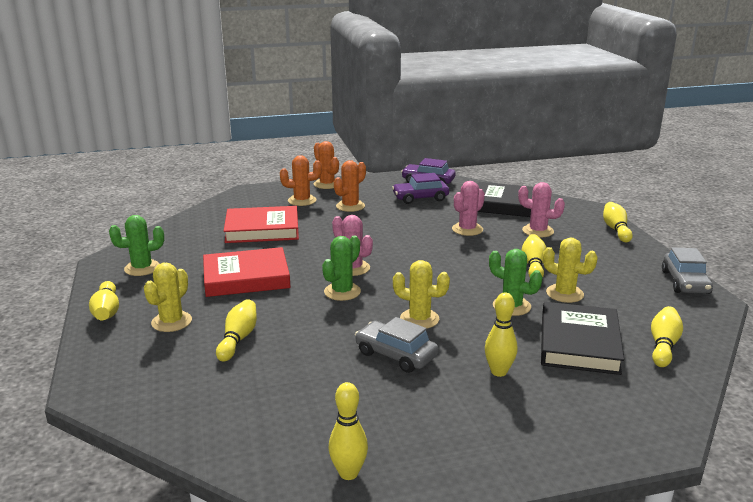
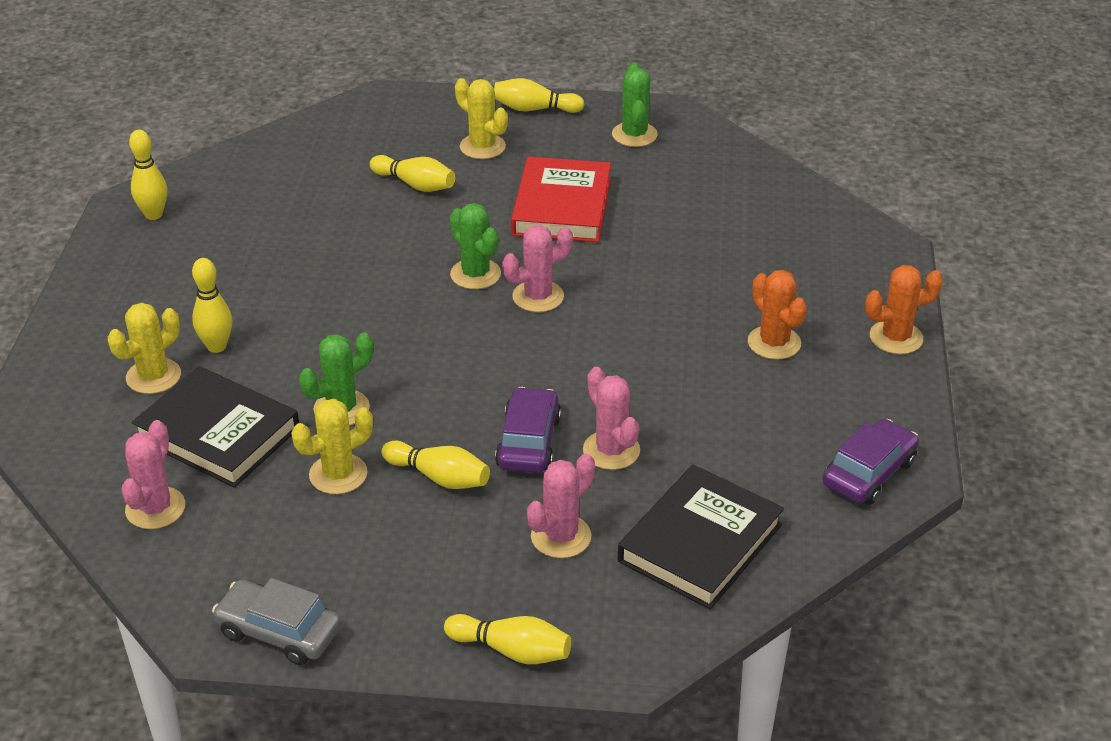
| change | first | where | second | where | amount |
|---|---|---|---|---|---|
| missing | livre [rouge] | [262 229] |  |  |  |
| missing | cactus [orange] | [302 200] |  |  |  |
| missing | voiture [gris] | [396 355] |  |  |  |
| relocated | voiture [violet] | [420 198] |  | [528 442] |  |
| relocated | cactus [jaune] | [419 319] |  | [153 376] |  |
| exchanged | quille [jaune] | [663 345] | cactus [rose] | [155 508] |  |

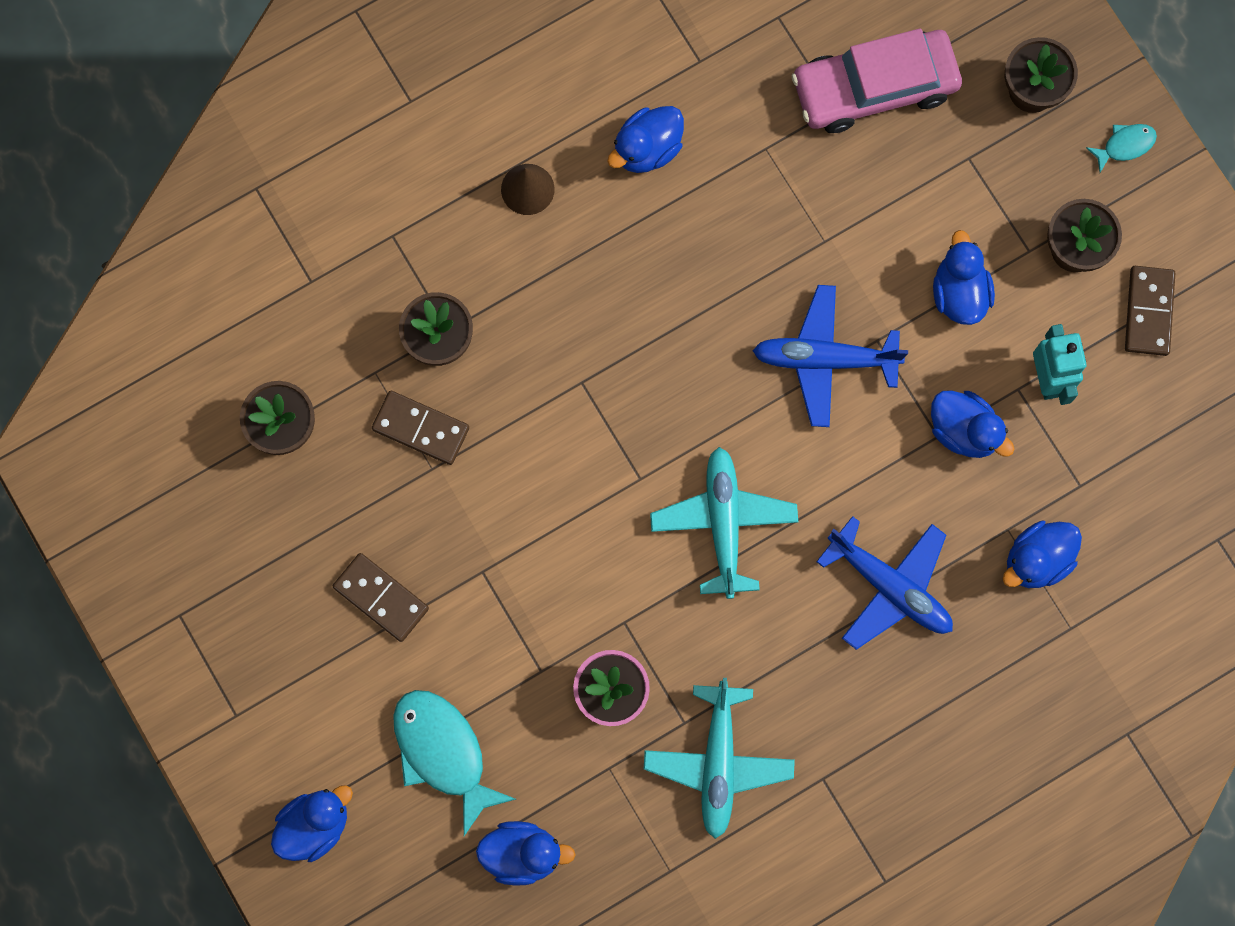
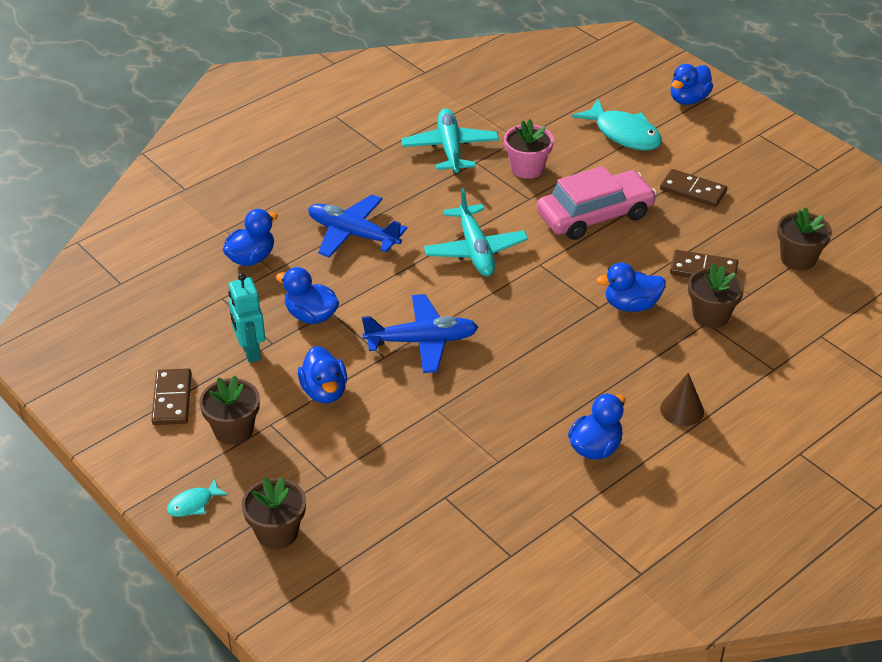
| change | first | where | second | where | amount |
|---|---|---|---|---|---|
| relocated | canard [bleu] | [522 854] |  | [631 305] |  |
| relocated | voiture [rose] | [874 87] |  | [595 215] |  |

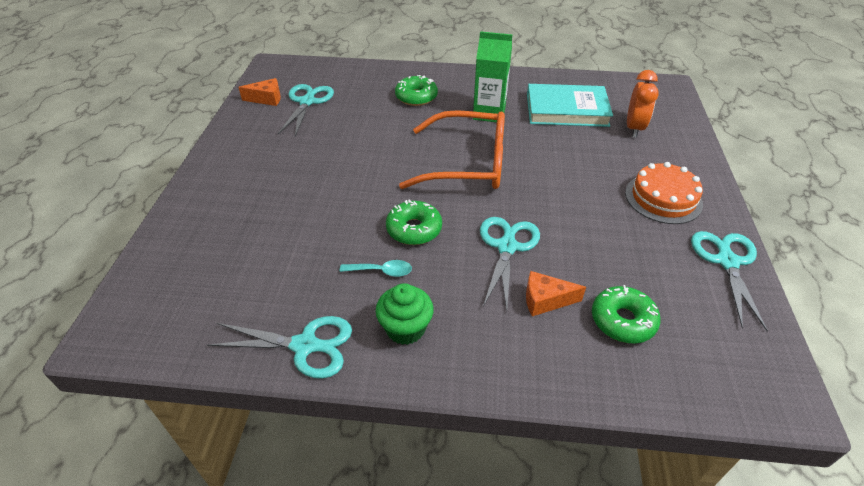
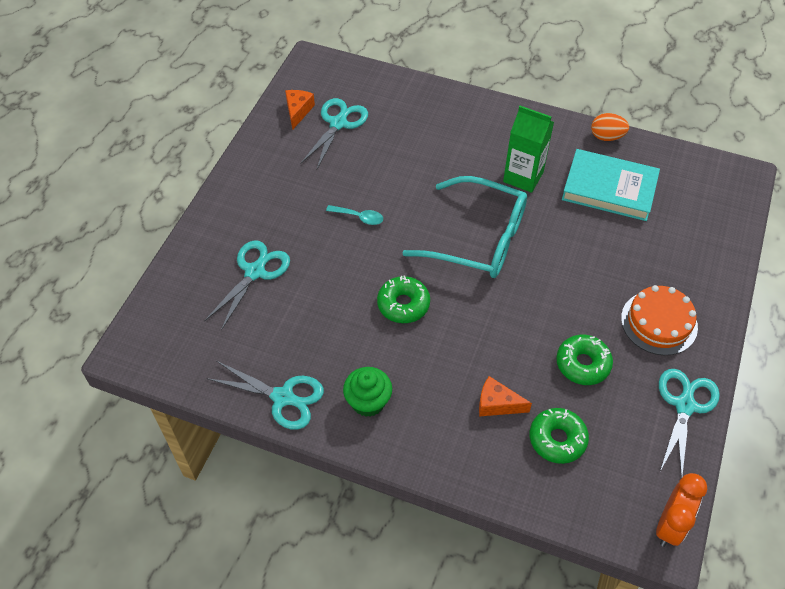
| change | first | where | second | where | amount |
|---|---|---|---|---|---|
| appeared |  |  | œuf [orange] | [606 137] |  |
| relocated | cuillère [turquoise] | [381 271] |  | [359 217] |  |
| relocated | beignet [vert] | [416 97] |  | [582 364] |  |
| relocated | ciseaux [turquoise] | [507 247] |  | [255 272] |  |
| relocated | réveil [orange] | [634 128] |  | [670 525] |  |
| colour | lunettes [orange] | [468 164] | lunettes [turquoise] | [479 239] |  |
| spun | fromage [orange] | [267 99] |  | [298 111] | 90 degrees counterclockwise |

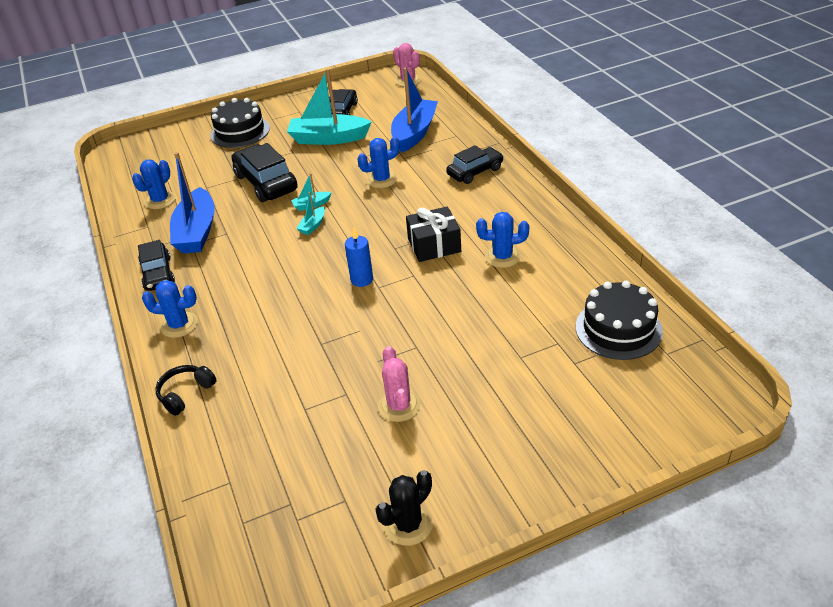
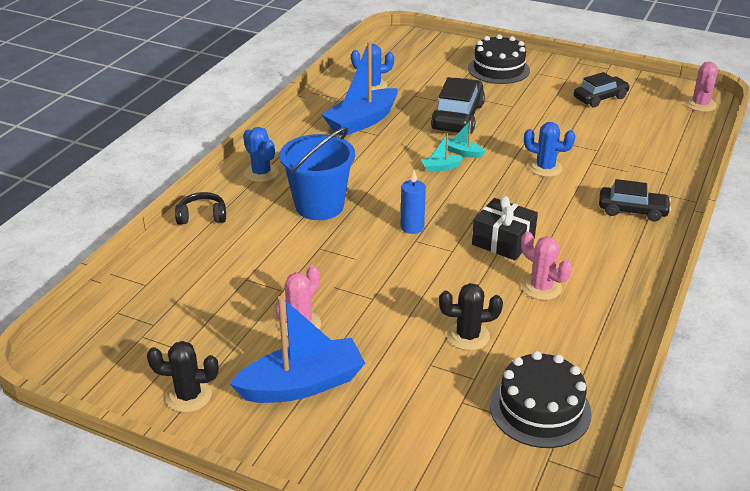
| change | first | where | second | where | amount |
|---|---|---|---|---|---|
| missing | voiture [noir] | [158 274] |  |  |  |
| missing | bateau [turquoise] | [328 138] |  |  |  |
| appeared |  |  | seau [bleu] | [319 206] |  |
| appeared |  |  | cactus [noir] | [468 336] |  |
| relocated | bateau [bleu] | [414 133] |  | [302 384] |  |
| colour | cactus [bleu] | [502 257] | cactus [rose] | [541 287] |  |

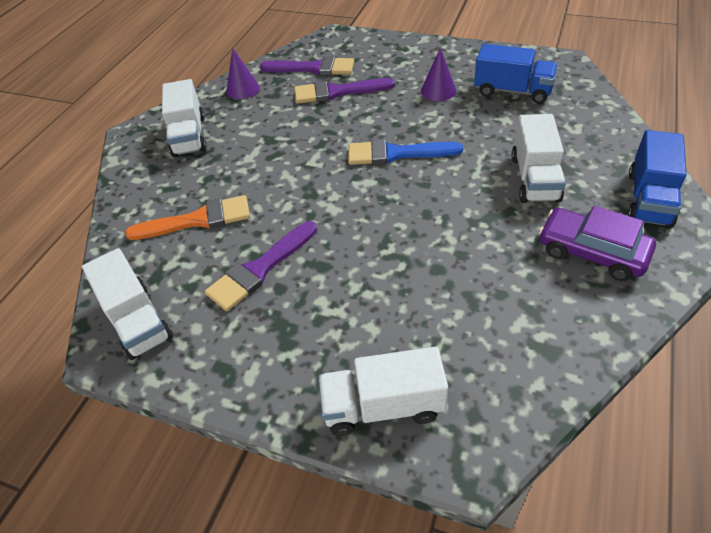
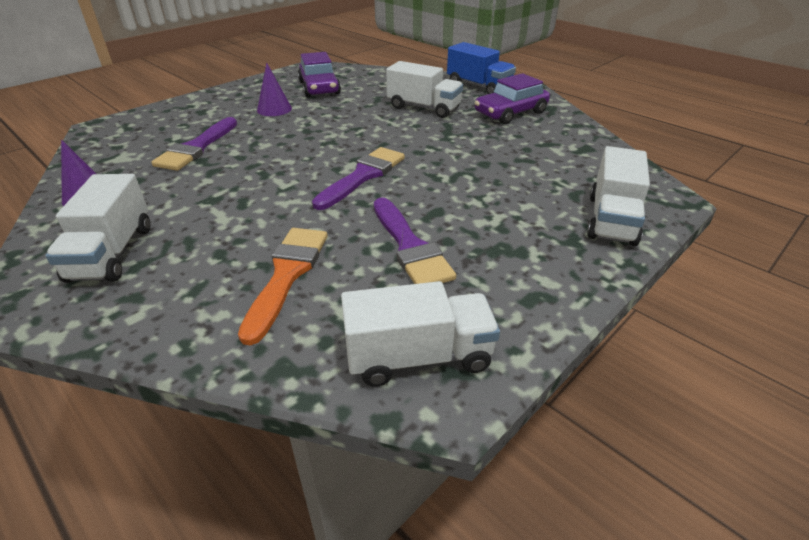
| change | first | where | second | where | amount |
|---|---|---|---|---|---|
| missing | pinceau [bleu] | [396 154] |  |  |  |
| relocated | pinceau [violet] | [313 68] |  | [363 176] |  |
| exchanged | camion [bleu] | [512 91] | voiture [violet] | [319 88] |  |
| spun | camion [blanc] | [189 136] |  | [112 253] | 75 degrees clockwise |

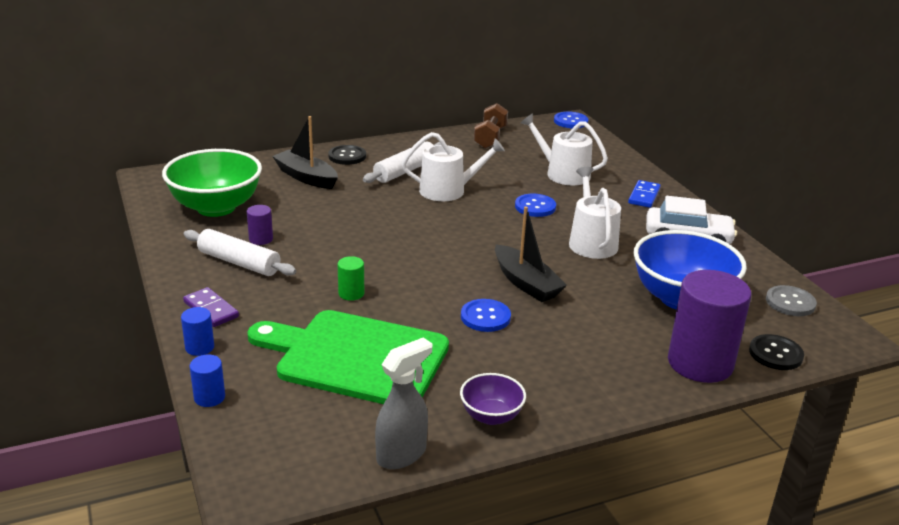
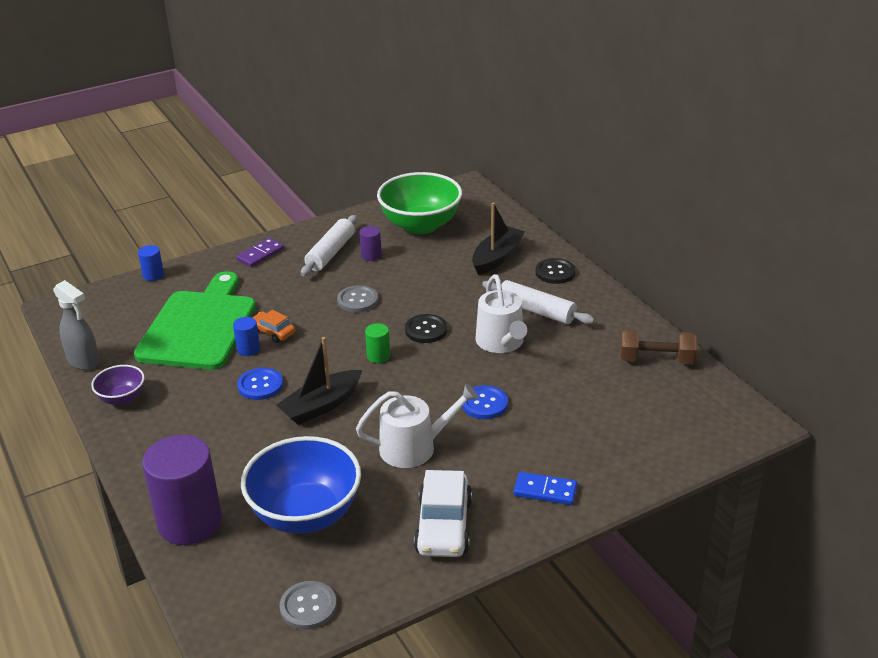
| change | first | where | second | where | amount |
|---|---|---|---|---|---|
| missing | arrosoir [blanc] | [563 174] |  |  |  |
| missing | bouton [bleu] | [570 121] |  |  |  |
| appeared |  |  | voiture [orange] | [273 332] |  |
| appeared |  |  | bouton [gris] | [357 300] |  |
| relocated | cylindre [bleu] | [199 347] |  | [248 349] |  |
| relocated | cylindre [vert] | [351 293] |  | [378 356] |  |
| relocated | bouton [noir] | [775 354] |  | [426 330] |  |

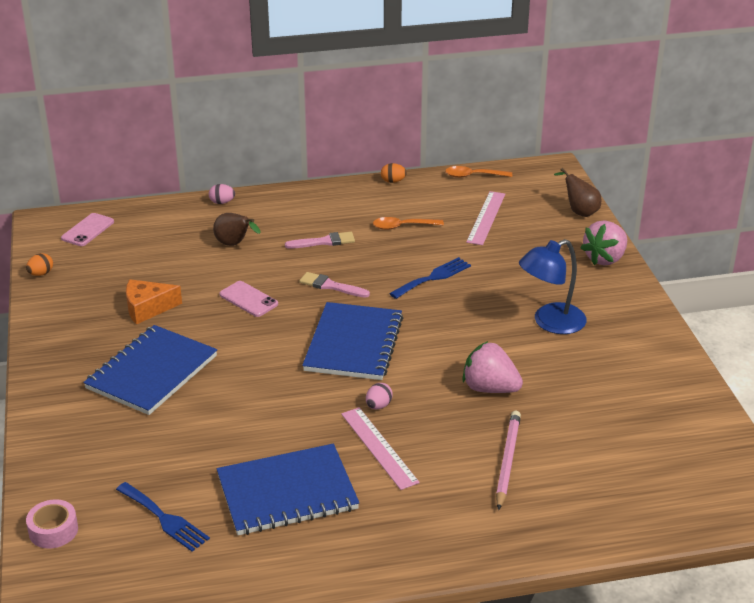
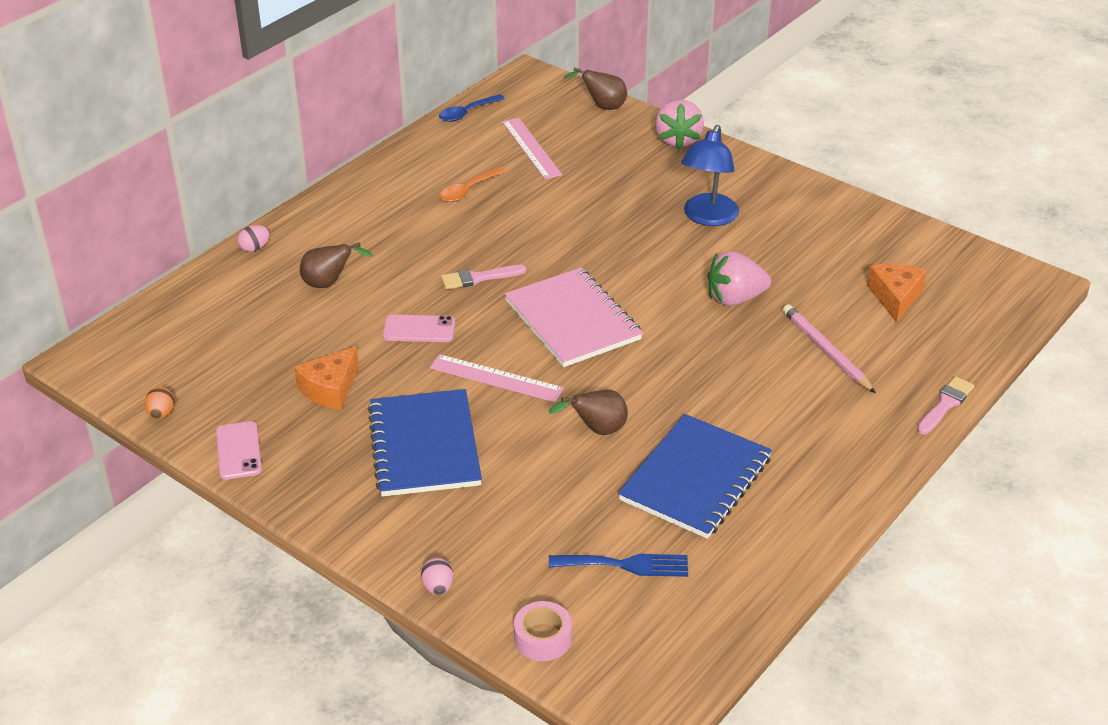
| change | first | where | second | where | amount |
|---|---|---|---|---|---|
| missing | œuf [orange] | [393 181] |  |  |  |
| missing | fourchette [bleu] | [433 277] |  |  |  |
| appeared |  |  | poire [marron] | [597 430] |  |
| appeared |  |  | fromage [orange] | [895 297] |  |
| relocated | téléphone [rose] | [88 230] |  | [238 451] |  |
| relocated | pinceau [rose] | [324 242] |  | [945 404] |  |
| relocated | règle [rose] | [379 447] |  | [496 378] |  |
| relocated | œuf [rose] | [378 406] |  | [438 587] |  |
| colour | carnet [bleu] | [353 344] | carnet [rose] | [572 320] |  |
| colour | cuillère [orange] | [473 176] | cuillère [bleu] | [467 113] |  |

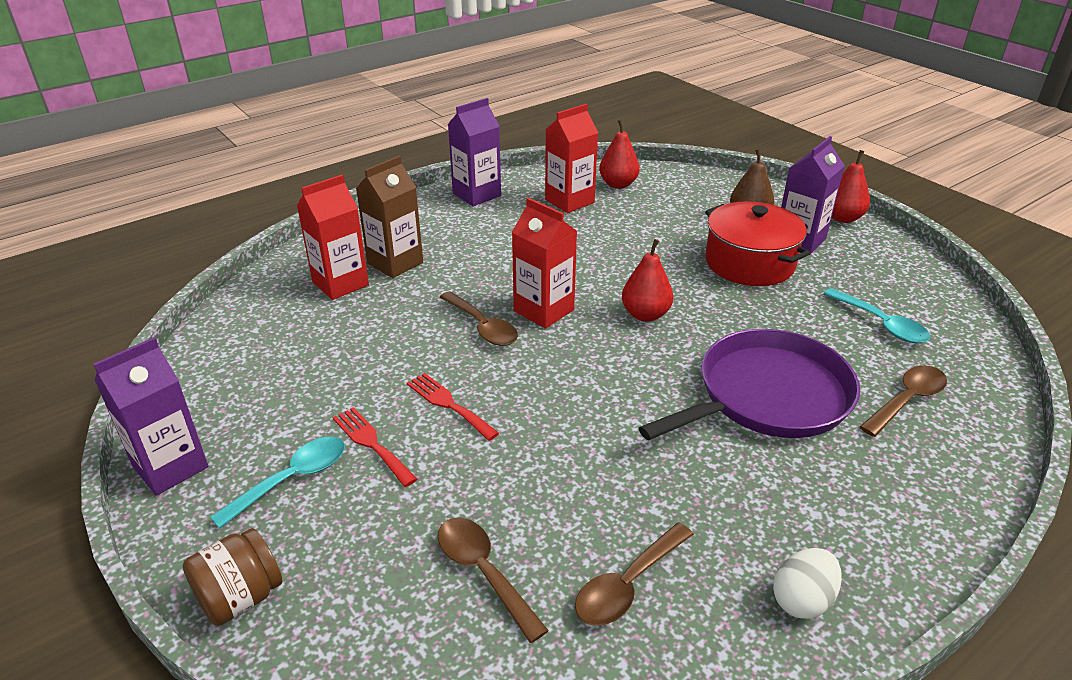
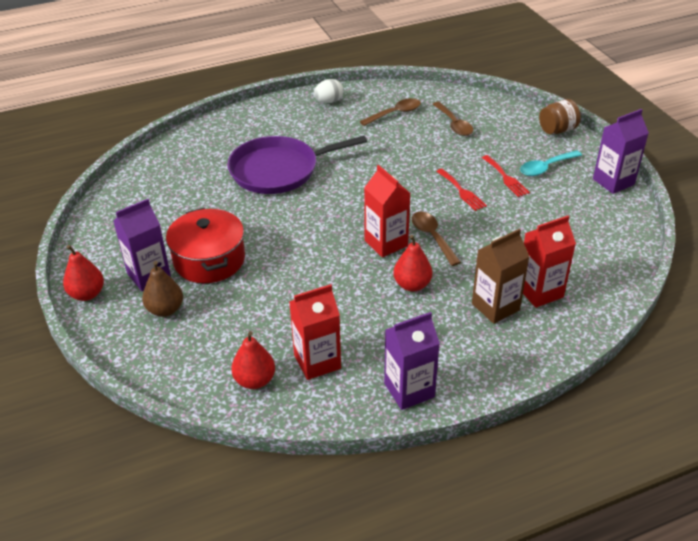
| change | first | where | second | where | amount |
|---|---|---|---|---|---|
| missing | cuillère [turquoise] | [881 324] |  |  |  |
| missing | cuillère [marron] | [907 400] |  |  |  |
| relocated | poire [rouge] | [645 314] |  | [412 285] |  |

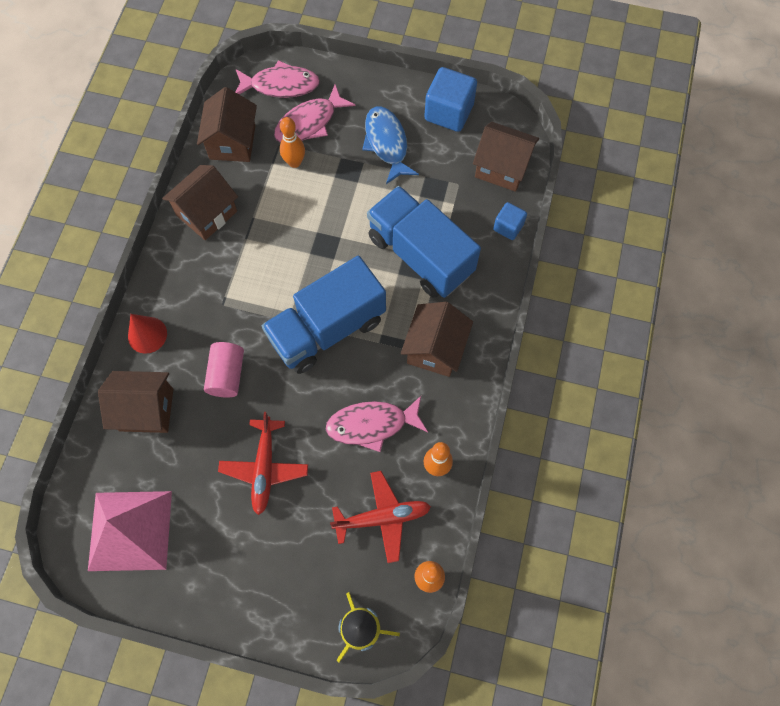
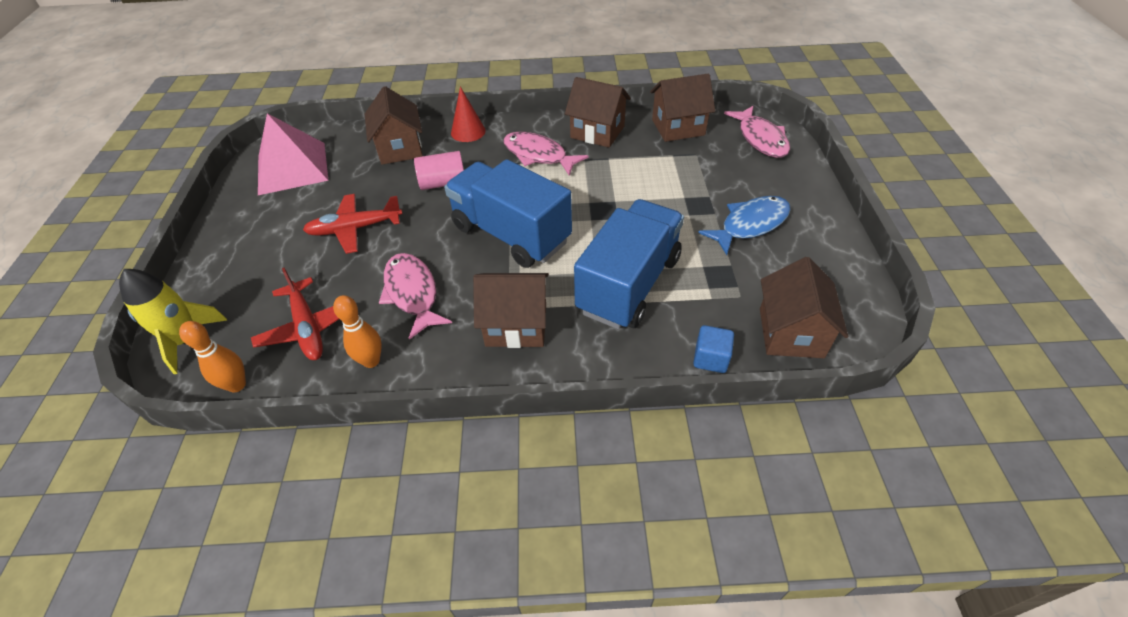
| change | first | where | second | where | amount |
|---|---|---|---|---|---|
| missing | quille [orange] | [294 162] |  |  |  |
| missing | cube [bleu] | [449 112] |  |  |  |
| relocated | poisson [rose] | [309 123] |  | [538 155] |  |

